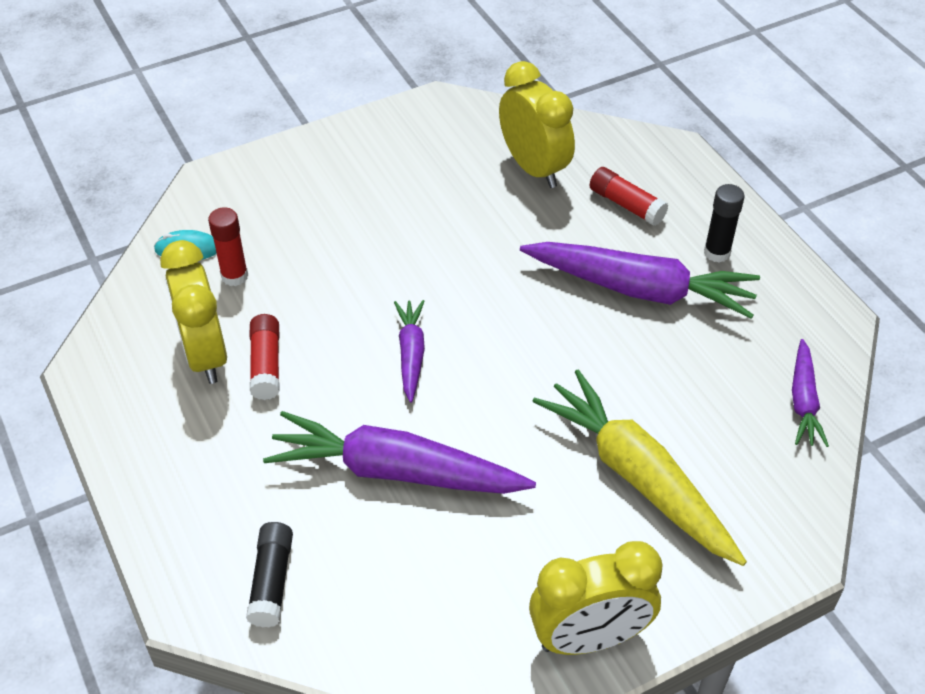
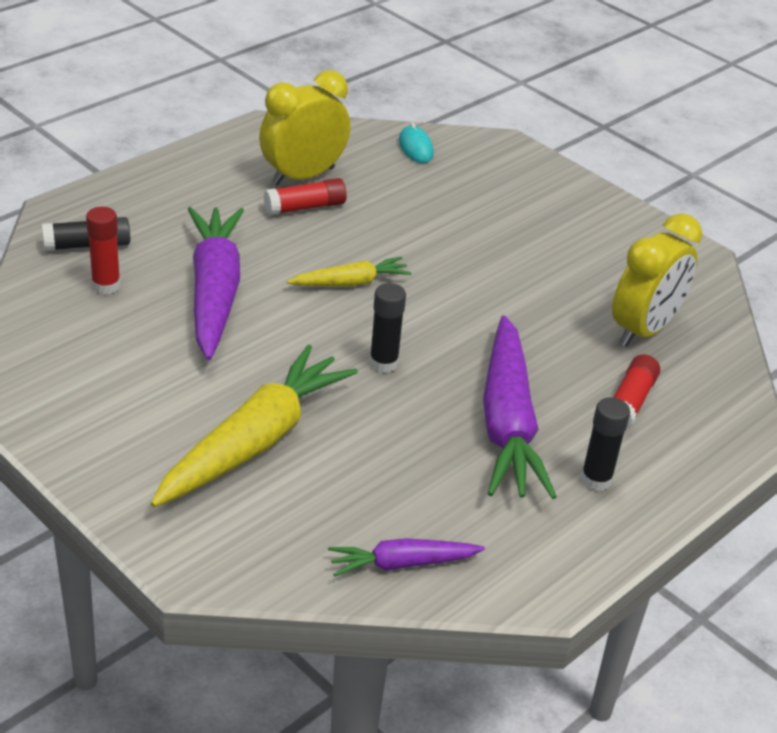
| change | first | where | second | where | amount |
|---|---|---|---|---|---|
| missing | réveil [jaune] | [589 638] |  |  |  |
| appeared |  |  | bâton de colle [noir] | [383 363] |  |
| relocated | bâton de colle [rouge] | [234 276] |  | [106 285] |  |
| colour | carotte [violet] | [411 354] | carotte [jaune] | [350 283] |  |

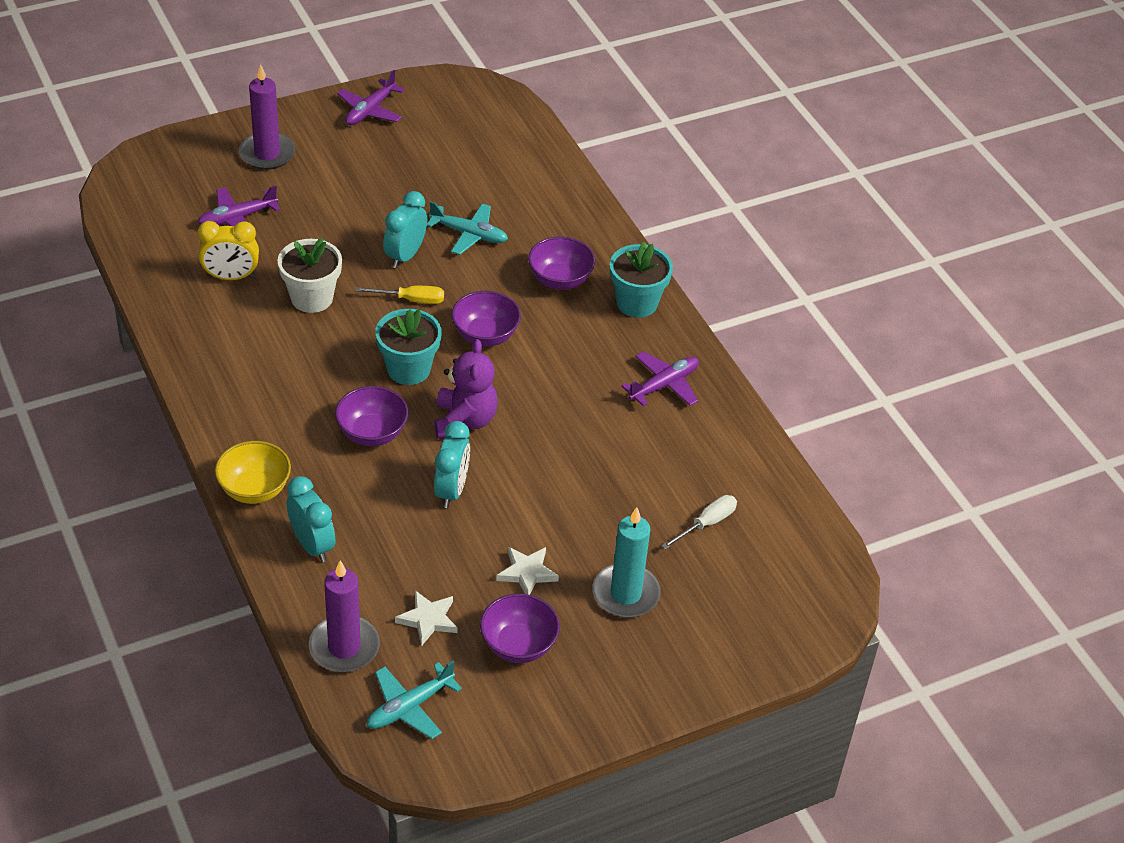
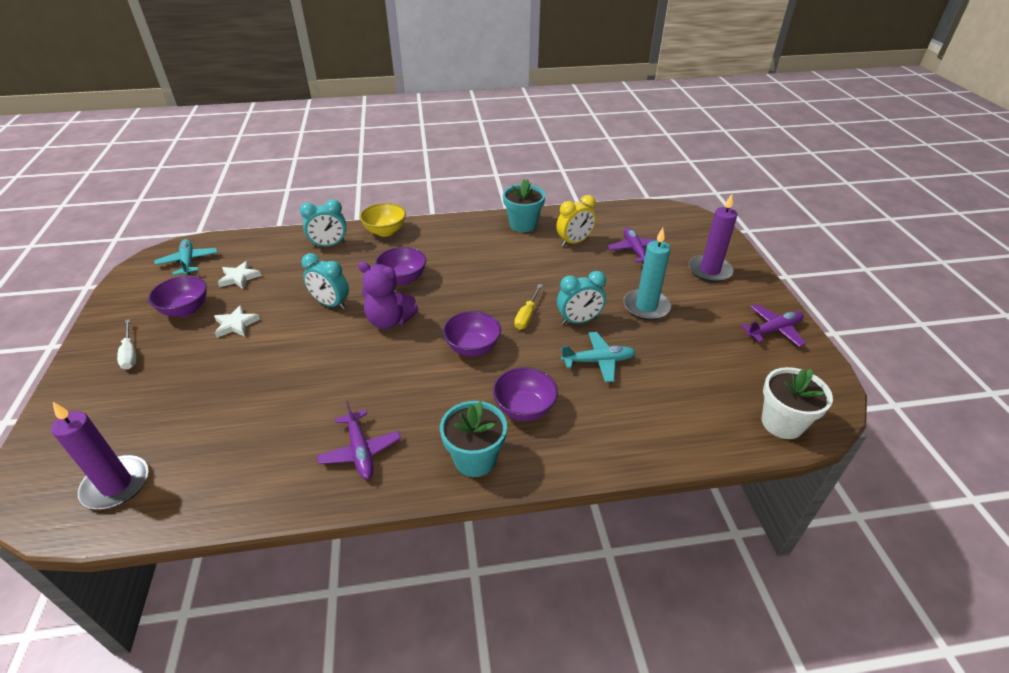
| change | first | where | second | where | amount |
|---|---|---|---|---|---|
| relocated | pot de fleurs [blanc] | [312 298] |  | [782 423] |  |
| relocated | bougie [violet] | [344 647] |  | [116 485] |  |
| relocated | pot de fleurs [turquoise] | [408 369] |  | [523 225] |  |
| relocated | bougie [turquoise] | [625 594] |  | [646 307] |  |
| relocated | tournevis [blanc] | [706 523] |  | [130 353] |  |
| spun | réveil [jaune] | [231 277] |  | [574 242] | 135 degrees counterclockwise |
| spun | avion [violet] | [370 110] |  | [774 330] | 105 degrees clockwise |
| spun | réveil [turquoise] | [405 255] |  | [579 320] | 120 degrees clockwise |
| spun | avion [turquoise] | [469 234] |  | [598 361] | 135 degrees counterclockwise |

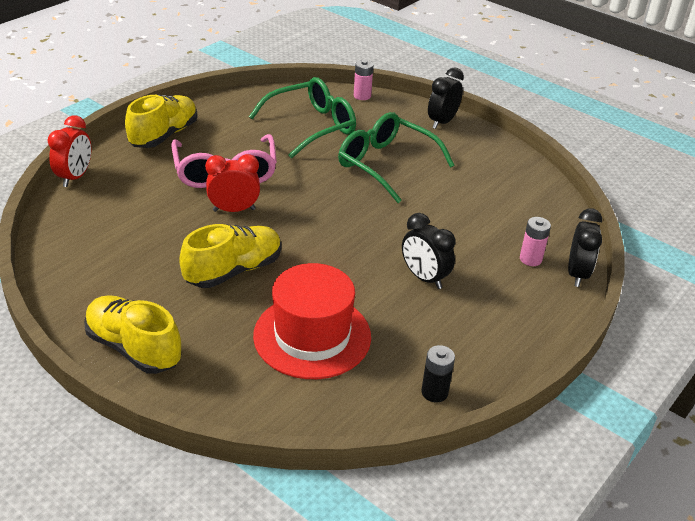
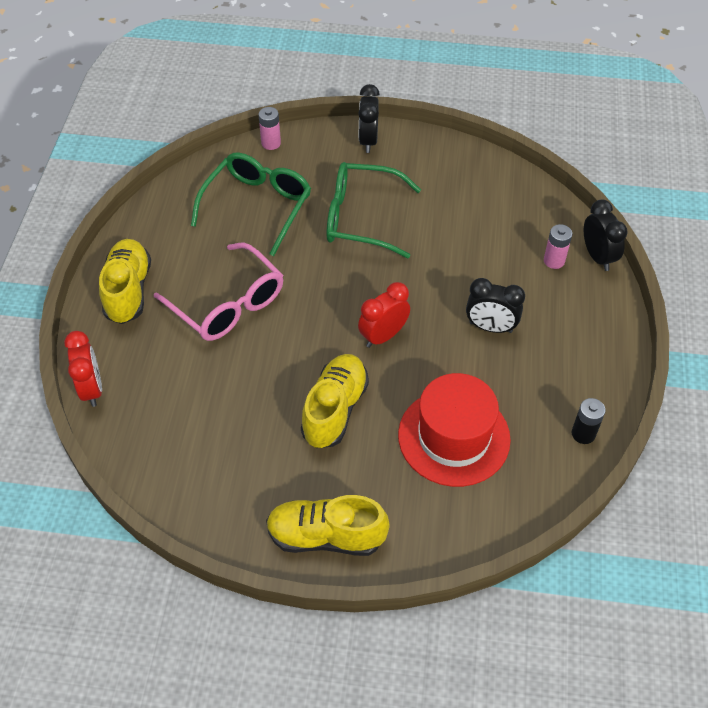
| change | first | where | second | where | amount |
|---|---|---|---|---|---|
| relocated | réveil [rouge] | [234 210] |  | [383 336] |  |

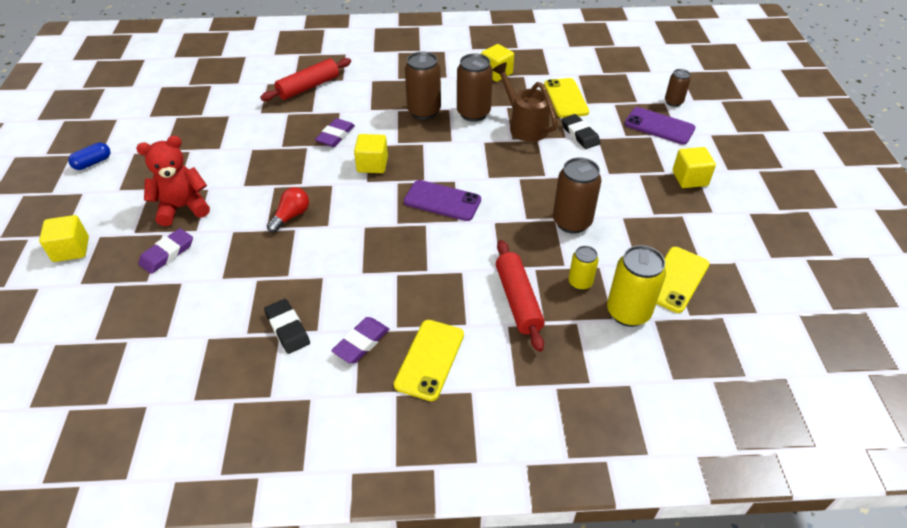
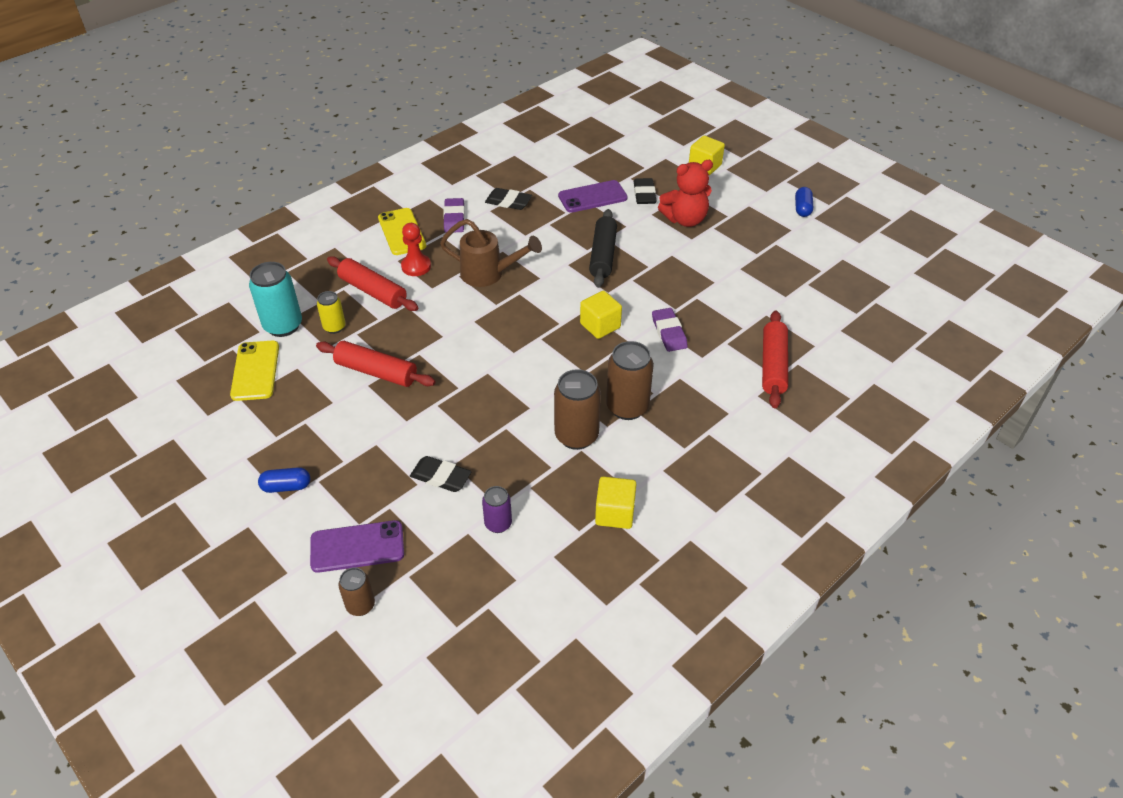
| change | first | where | second | where | amount |
|---|---|---|---|---|---|
| appeared |  |  | pion [rouge] | [416 266] |  |
| relocated | téléphone [violet] | [442 201] |  | [592 197] |  |
| relocated | arrosoir [marron] | [524 125] |  | [489 274] |  |
| exchanged | ampoule [rouge] | [291 216] | rouleau à pâtisserie [noir] | [603 255] |  |
| exchanged | téléphone [jaune] | [565 98] | canette [violet] | [498 524] |  |
| exchanged | canette [marron] | [572 222] | rouleau à pâtisserie [rouge] | [376 372] |  |
| exchanged | cube [jaune] | [689 178] | gélule [bleu] | [286 486] |  |
| colour | gomme [violet] | [167 253] | gomme [noir] | [644 194] |  |
| colour | canette [jaune] | [628 312] | canette [turquoise] | [283 326] |  |
| spun | ours en peluche [rouge] | [183 207] |  | [685 219] | 45 degrees clockwise |

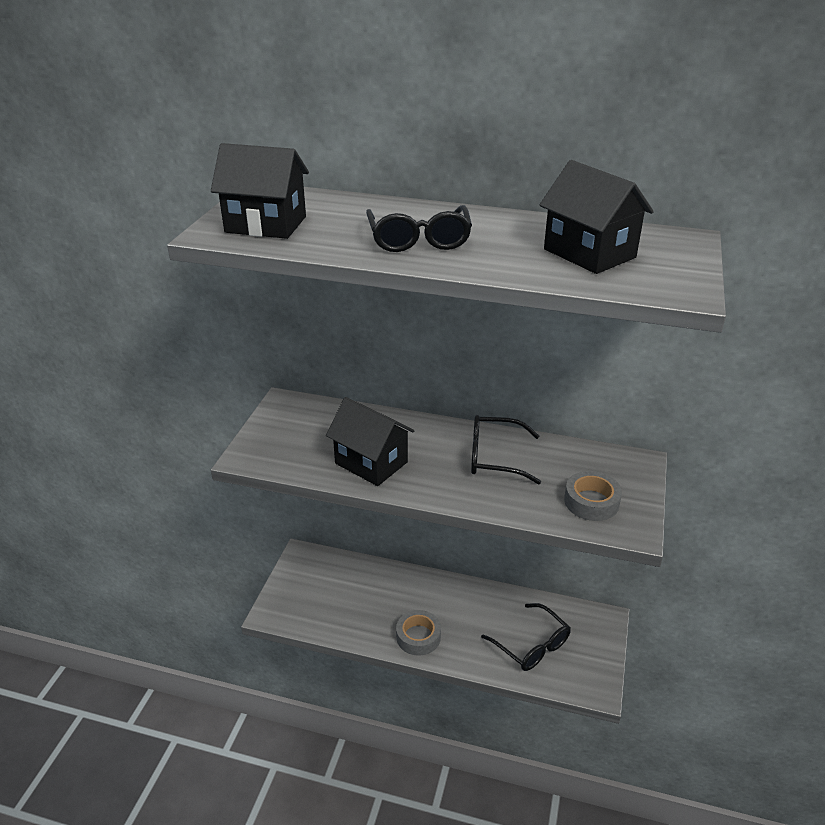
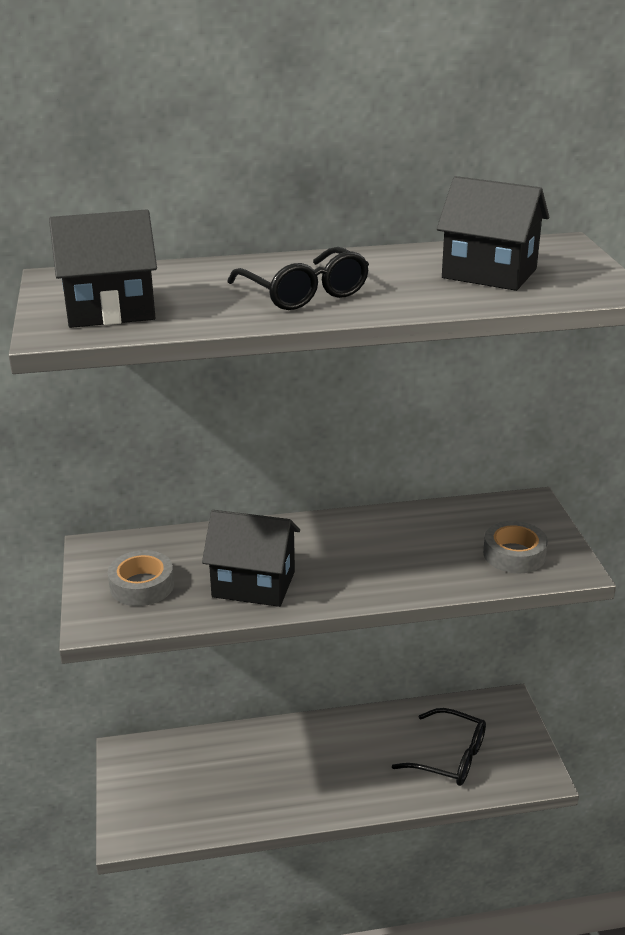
| change | first | where | second | where | amount |
|---|---|---|---|---|---|
| missing | lunettes [noir] | [495 457] |  |  |  |
| relocated | ruban adhésif [gris] | [418 637] |  | [142 585] |  |

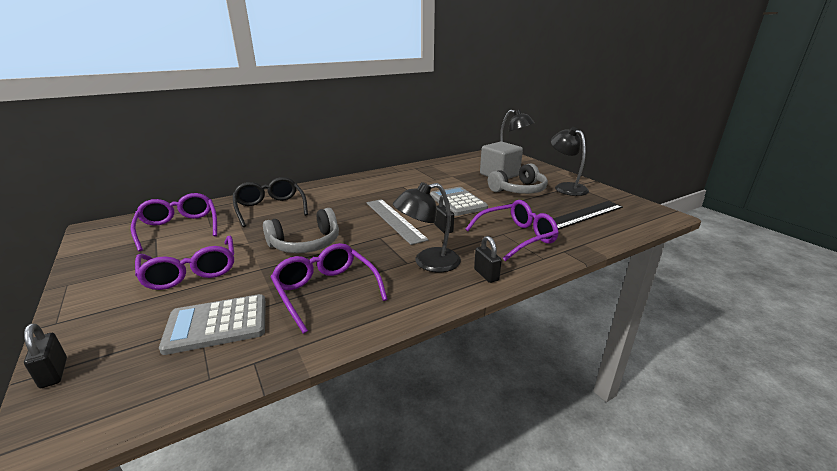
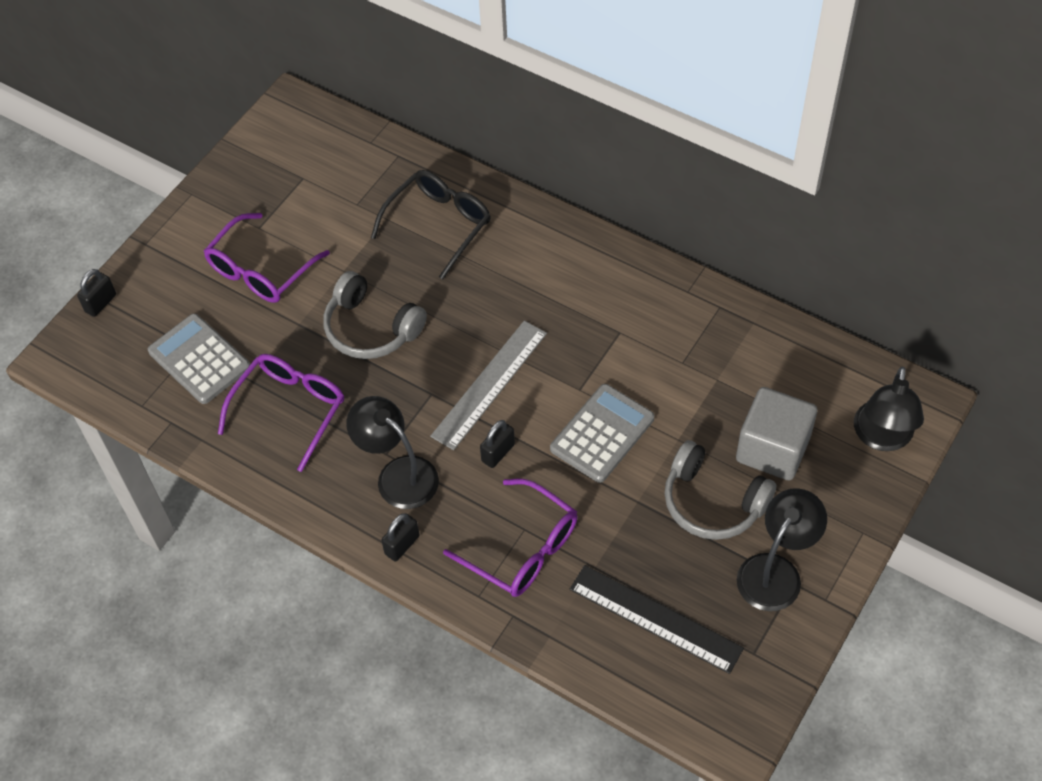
| change | first | where | second | where | amount |
|---|---|---|---|---|---|
| missing | lunettes [violet] | [179 228] |  |  |  |

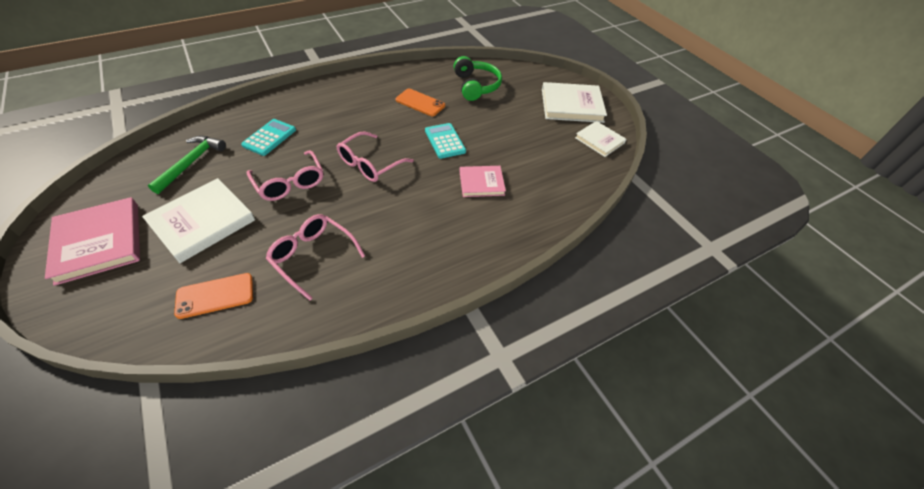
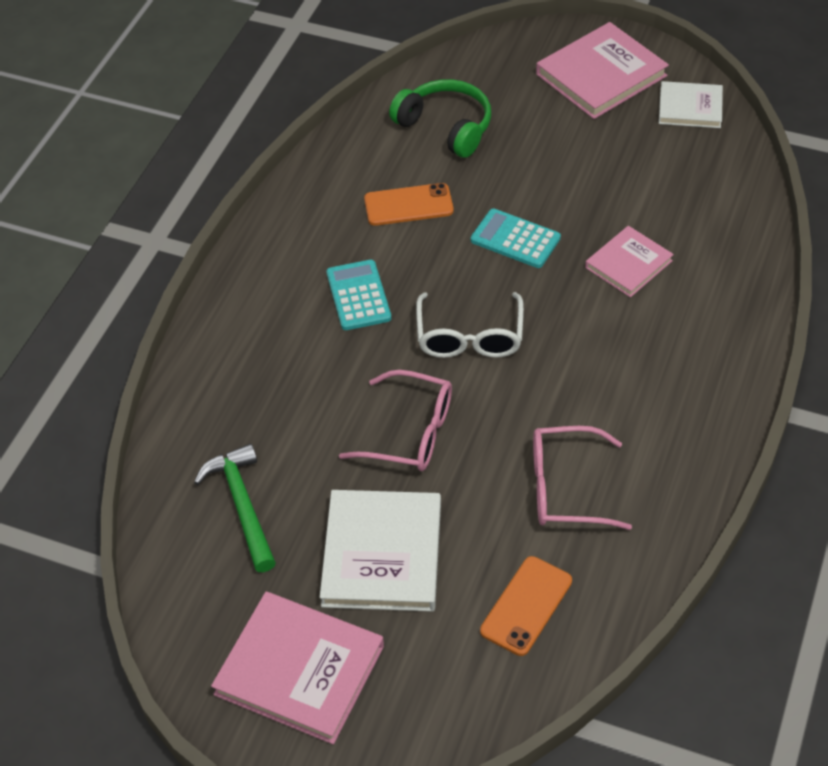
| change | first | where | second | where | amount |
|---|---|---|---|---|---|
| relocated | calculatrice [turquoise] | [269 137] |  | [358 296] |  |
| colour | lunettes [rose] | [370 164] | lunettes [blanc] | [469 337] |  |
| colour | livre [blanc] | [571 105] | livre [rose] | [601 75] |  |

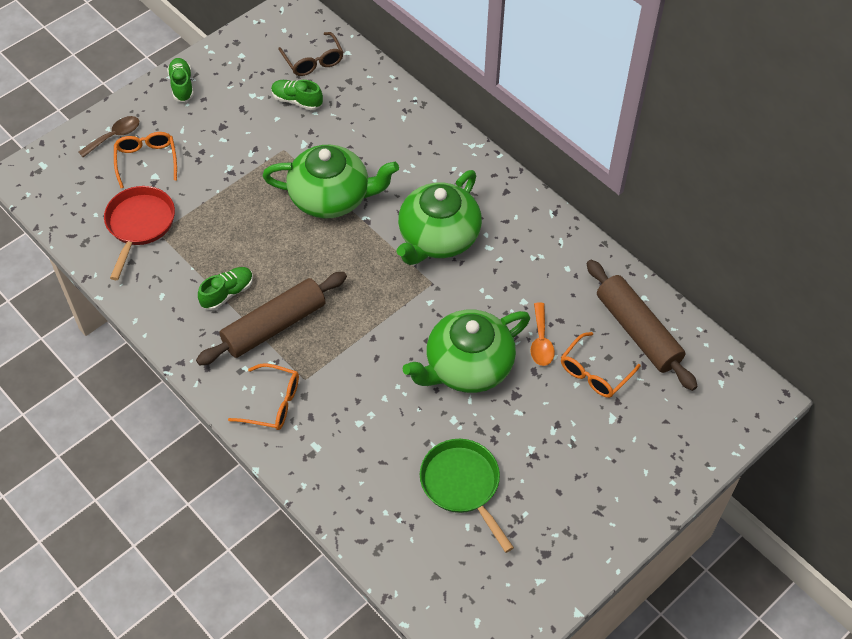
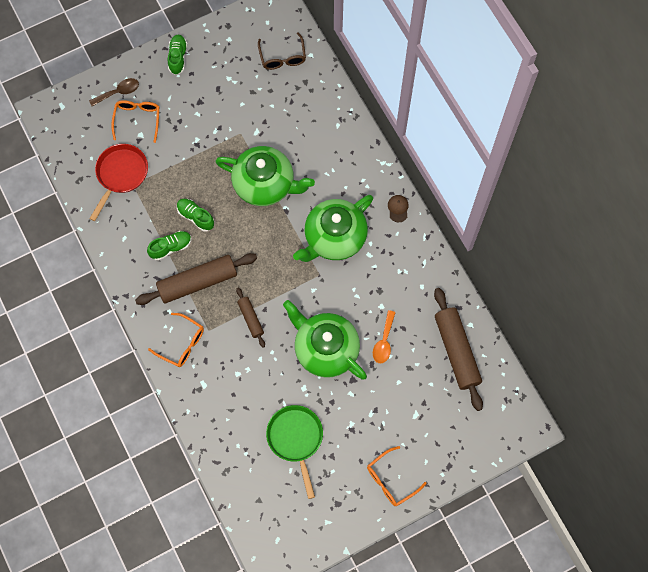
| change | first | where | second | where | amount |
|---|---|---|---|---|---|
| appeared |  |  | rouleau à pâtisserie [marron] | [250 319] |  |
| appeared |  |  | casquette [marron] | [398 208] |  |
| relocated | chaussure [vert] | [297 101] |  | [196 217] |  |
| relocated | lunettes [orange] | [594 373] |  | [390 480] |  |
| spun | théière [vert] | [467 366] |  | [325 349] | 60 degrees clockwise |

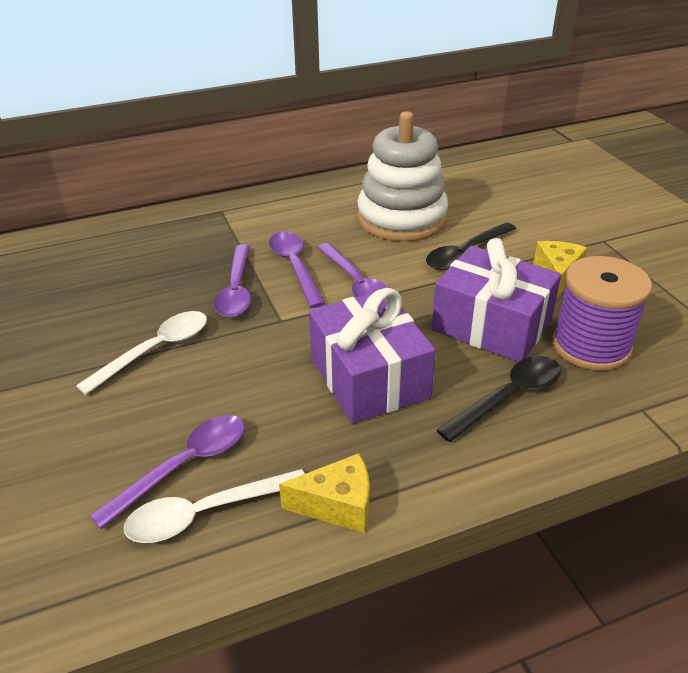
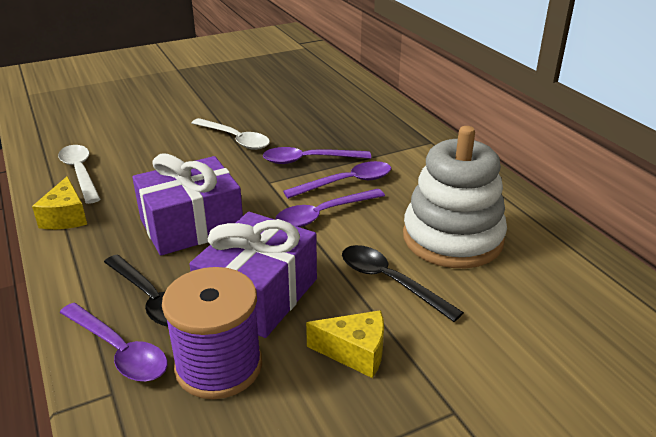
| change | first | where | second | where | amount |
|---|---|---|---|---|---|
| relocated | cuillère [violet] | [184 466] |  | [119 351] |  |

